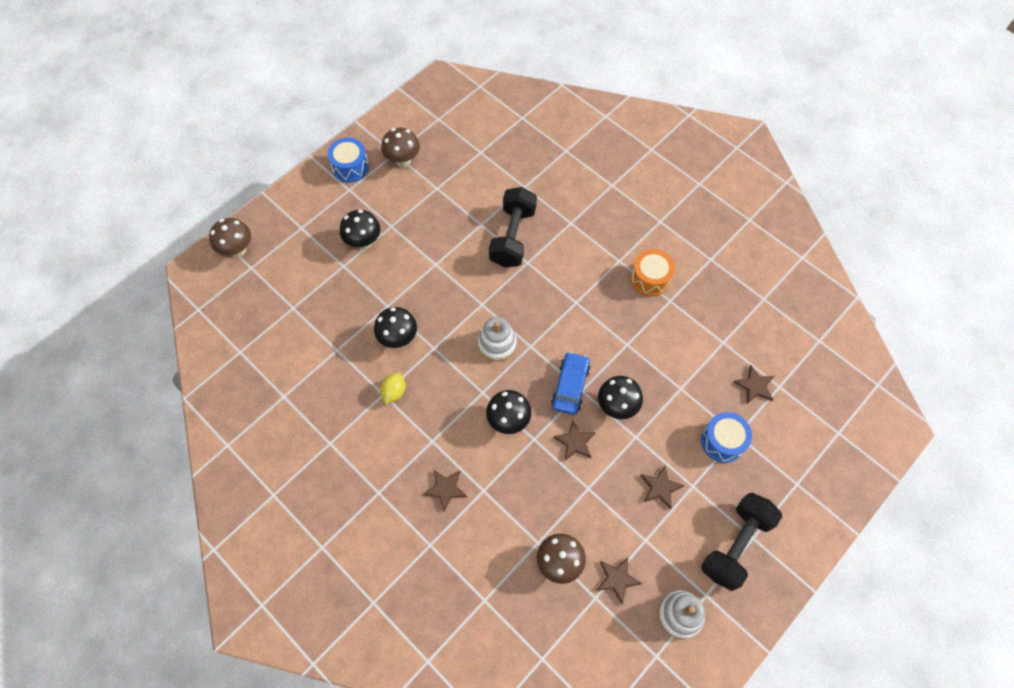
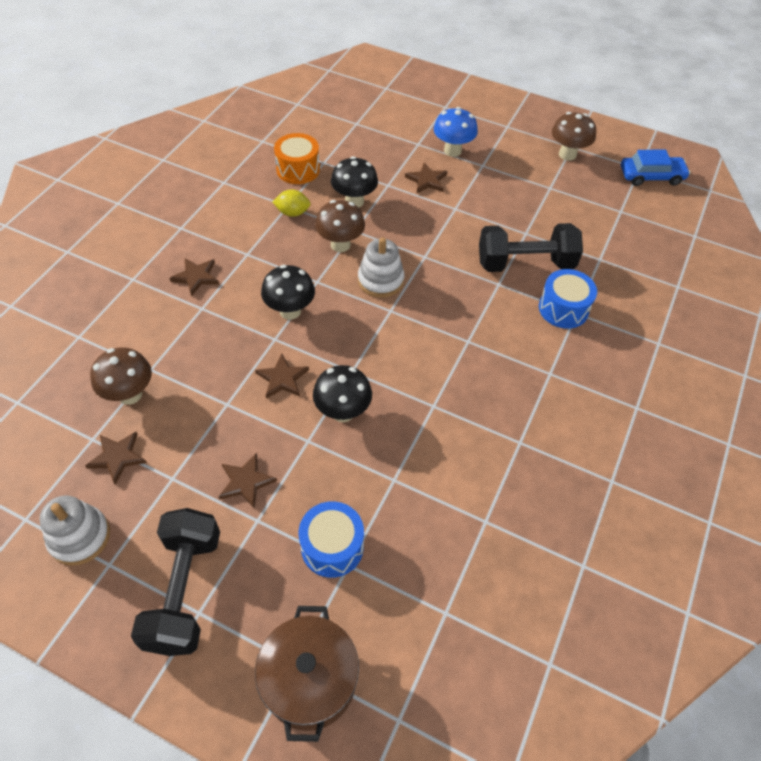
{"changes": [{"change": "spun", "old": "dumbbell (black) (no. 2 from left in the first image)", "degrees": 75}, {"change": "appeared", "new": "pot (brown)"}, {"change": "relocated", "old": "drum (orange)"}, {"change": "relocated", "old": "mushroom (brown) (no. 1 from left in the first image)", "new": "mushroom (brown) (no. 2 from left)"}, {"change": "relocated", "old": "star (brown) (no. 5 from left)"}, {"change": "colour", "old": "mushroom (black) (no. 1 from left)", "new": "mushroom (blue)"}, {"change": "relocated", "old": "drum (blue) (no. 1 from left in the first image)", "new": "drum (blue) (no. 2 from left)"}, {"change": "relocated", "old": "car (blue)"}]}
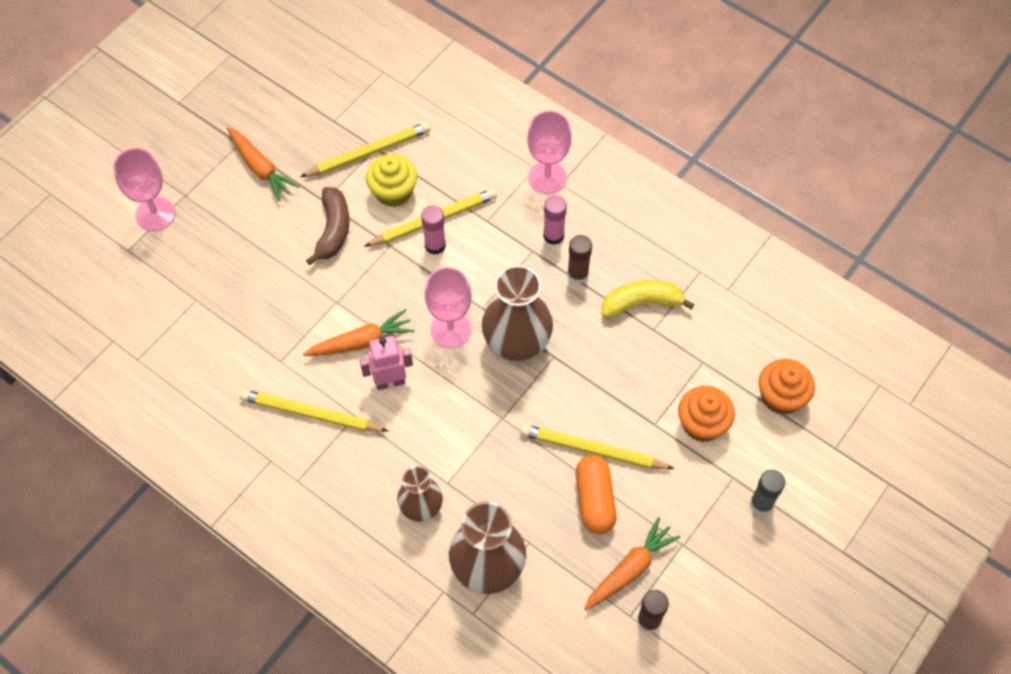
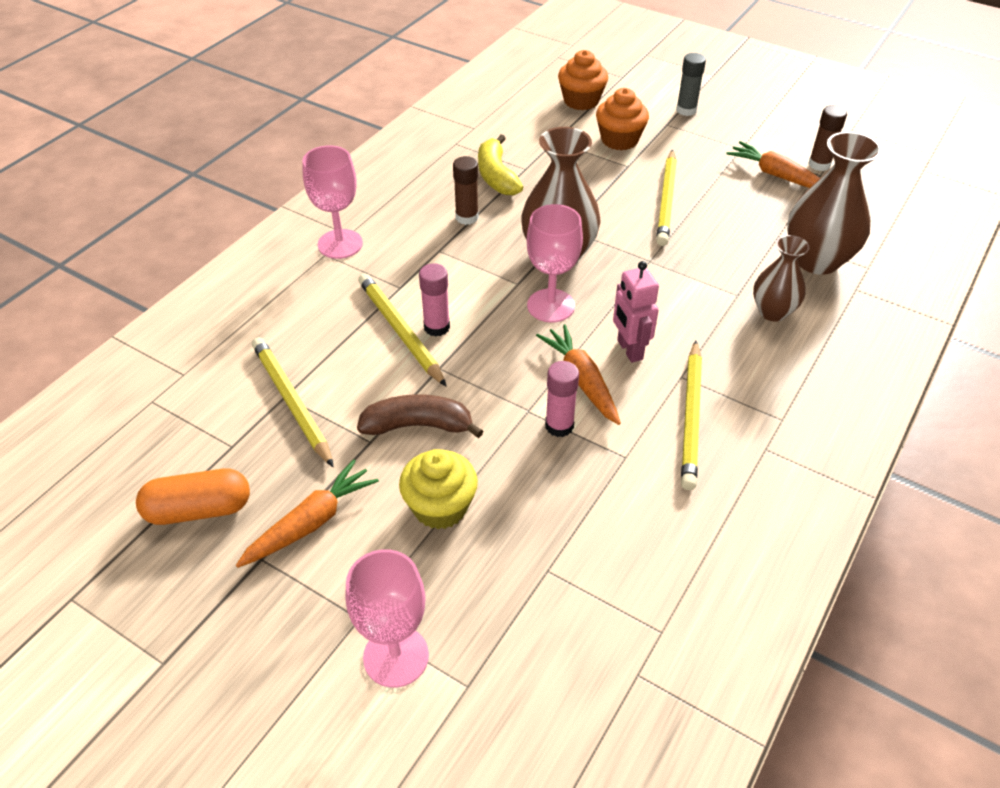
{"changes": [{"change": "relocated", "old": "capsule (orange)"}, {"change": "relocated", "old": "cupcake (yellow)"}, {"change": "relocated", "old": "glue stick (pink) (no. 2 from left)"}]}
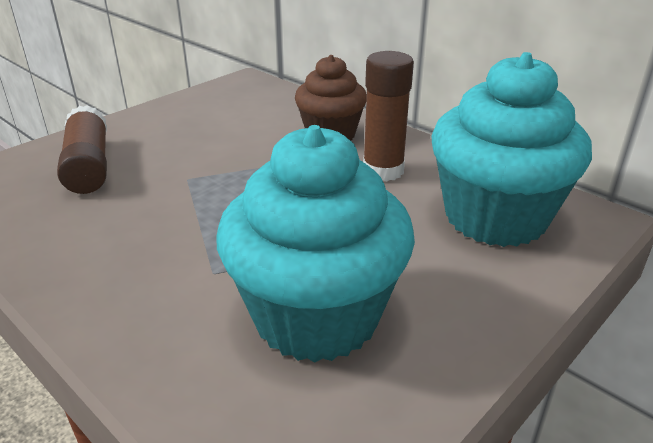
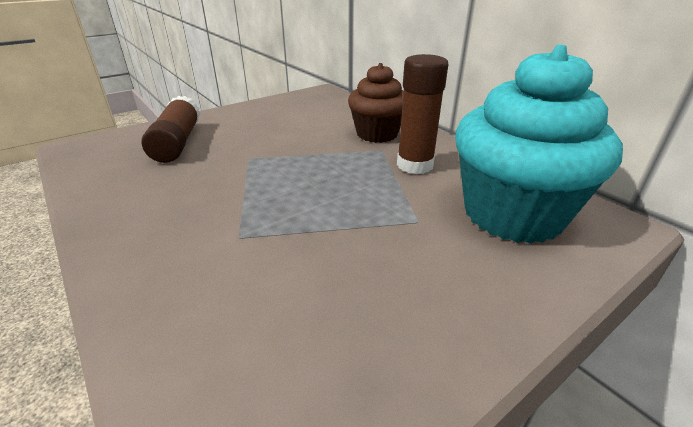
{"changes": [{"change": "missing", "old": "cupcake (turquoise) (no. 1 from left)"}]}
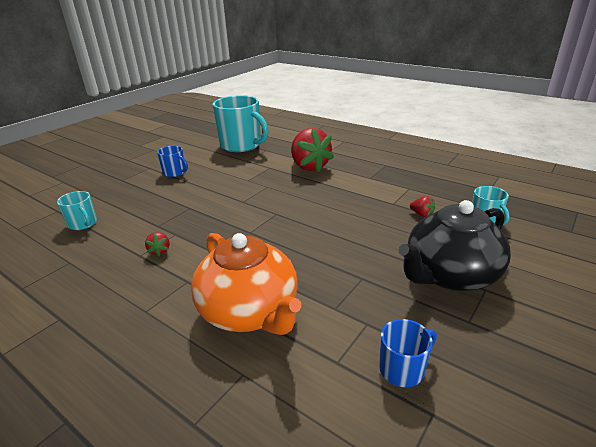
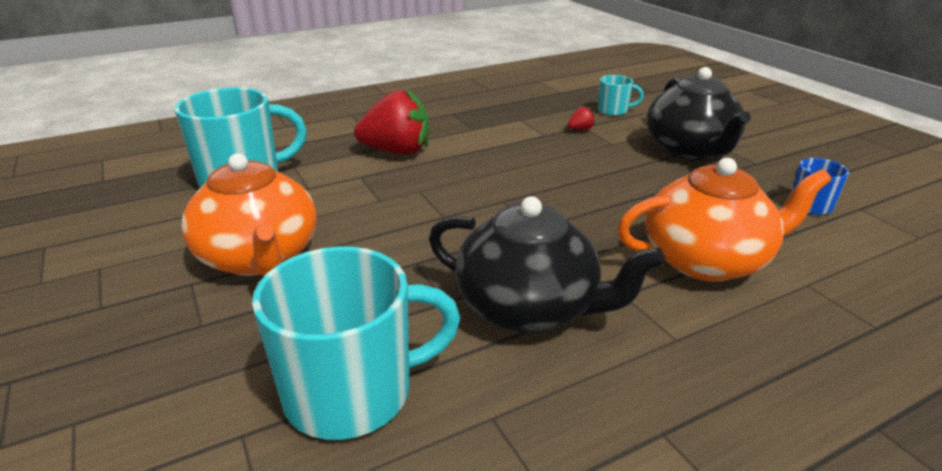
{"changes": [{"change": "exchanged", "old": "mug (blue) (no. 1 from left)", "new": "teapot (orange) (no. 1 from left)"}, {"change": "size", "old": "mug (turquoise) (no. 1 from left in the first image)", "factor": 2.06}, {"change": "exchanged", "old": "strawberry (red) (no. 1 from left)", "new": "teapot (black) (no. 1 from left)"}]}
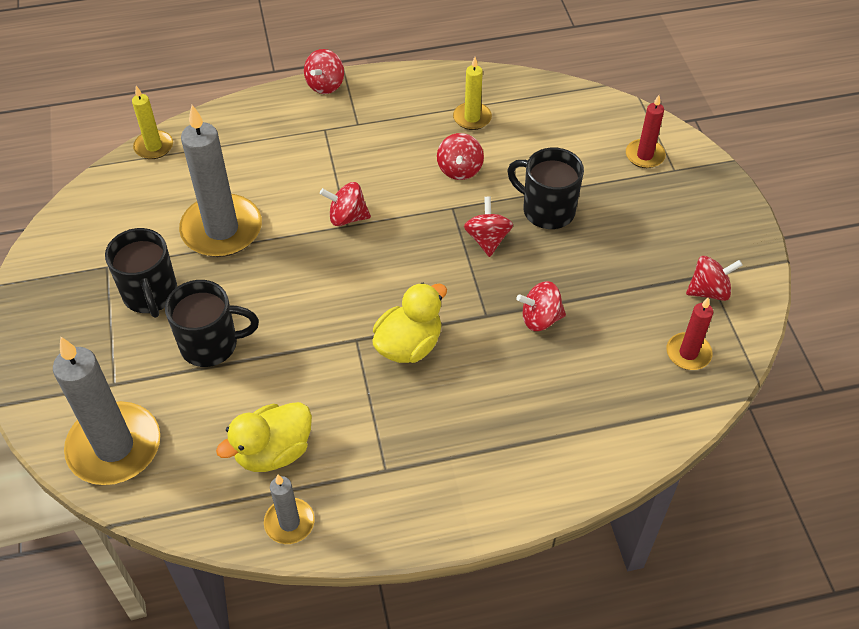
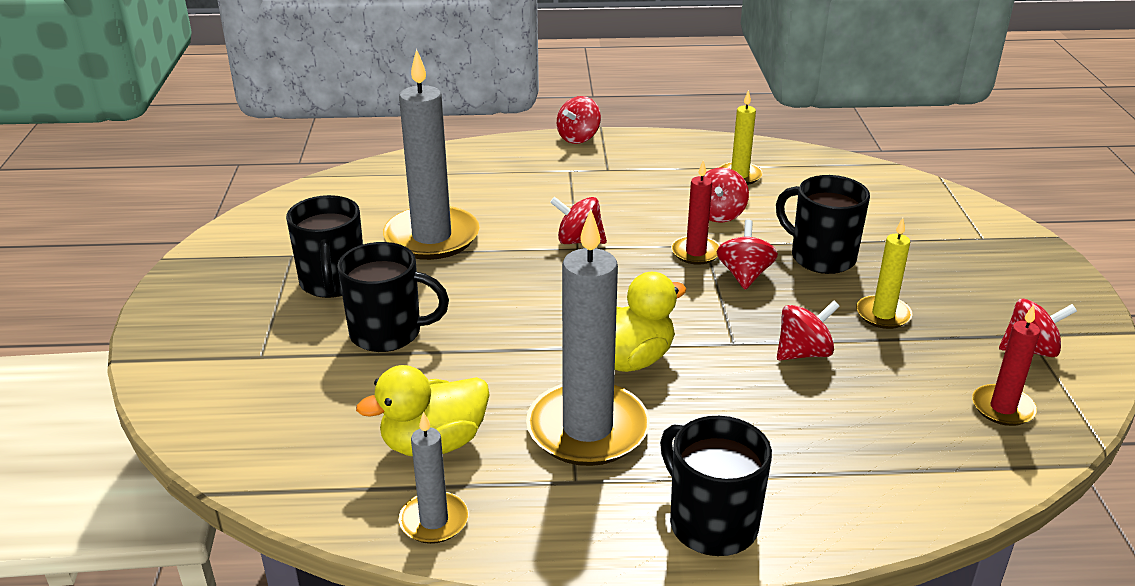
{"changes": [{"change": "relocated", "old": "candle (grey) (no. 1 from left in the first image)", "new": "candle (grey) (no. 3 from left)"}, {"change": "appeared", "new": "mug (black) (no. 3 from left)"}, {"change": "relocated", "old": "candle (red) (no. 1 from left)"}, {"change": "spun", "old": "spinning top (red) (no. 5 from left)", "degrees": 150}, {"change": "relocated", "old": "candle (yellow) (no. 1 from left in the first image)", "new": "candle (yellow) (no. 2 from left)"}]}
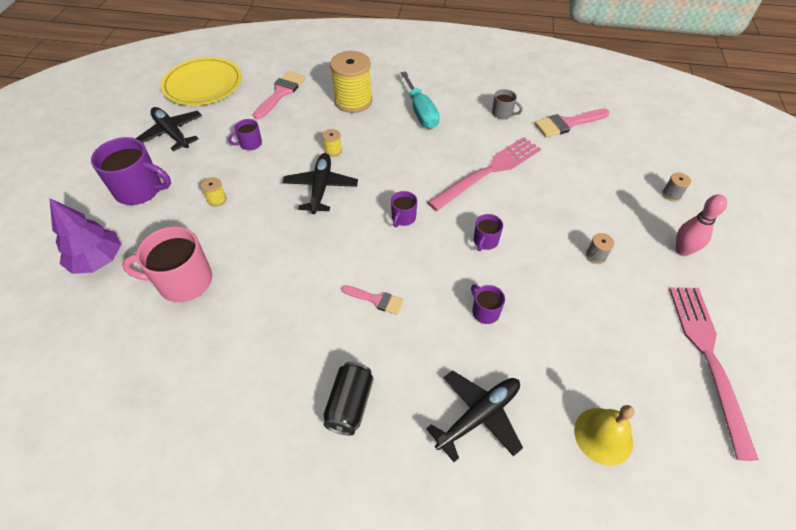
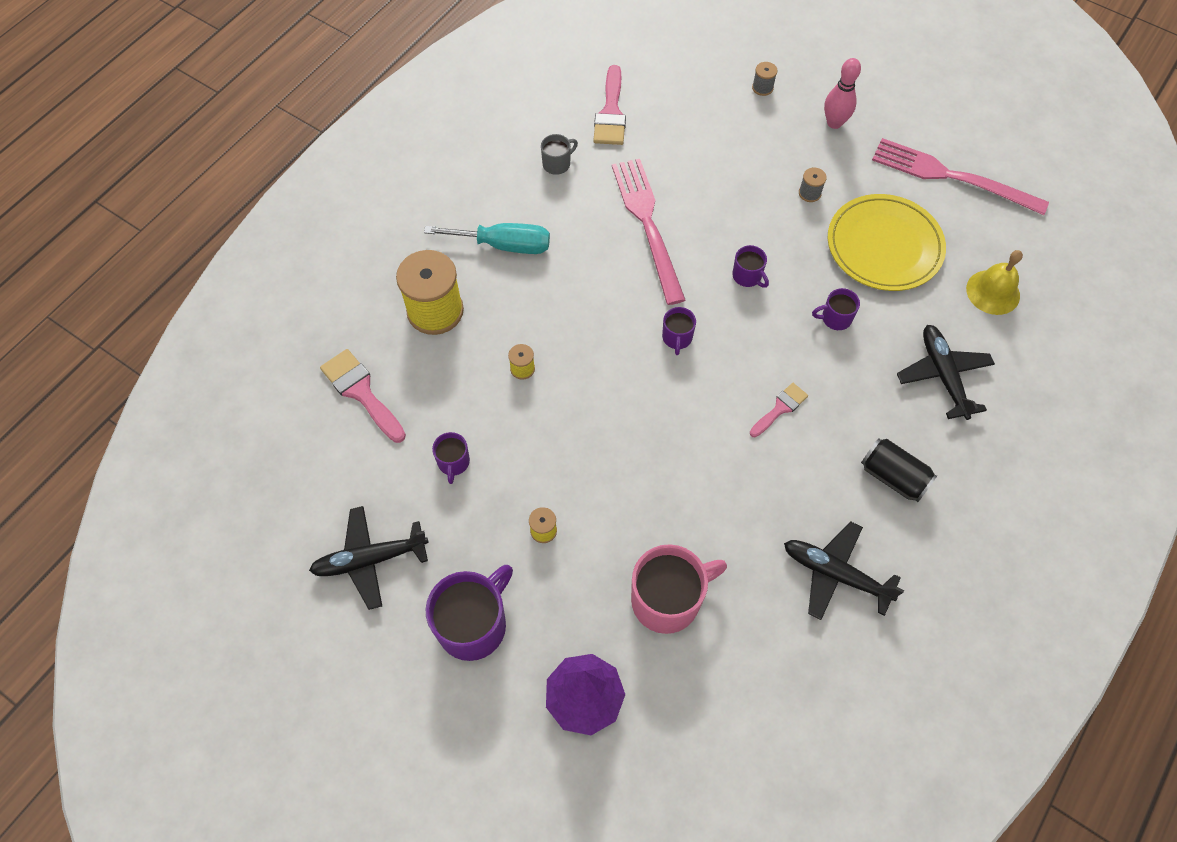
{"changes": [{"change": "spun", "old": "mug (pink)", "degrees": -135}, {"change": "spun", "old": "mug (purple) (no. 3 from left)", "degrees": 45}, {"change": "relocated", "old": "plane (black) (no. 2 from left)"}, {"change": "relocated", "old": "plate (yellow)"}]}
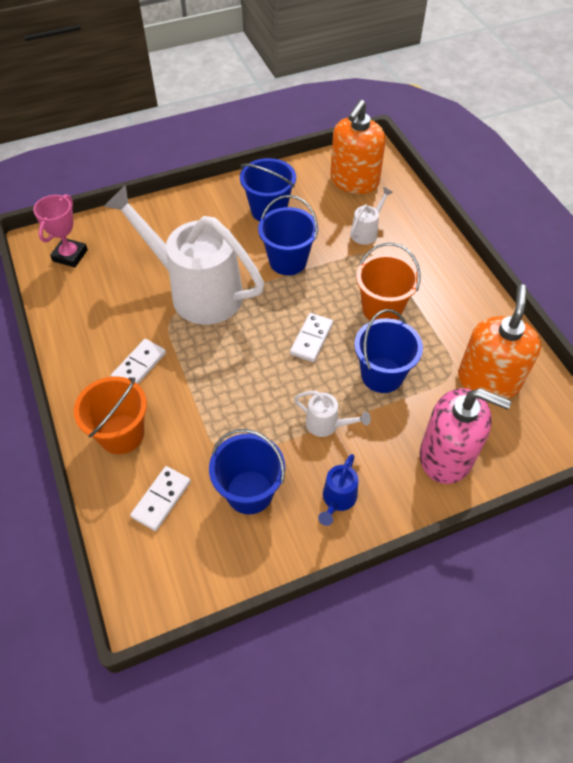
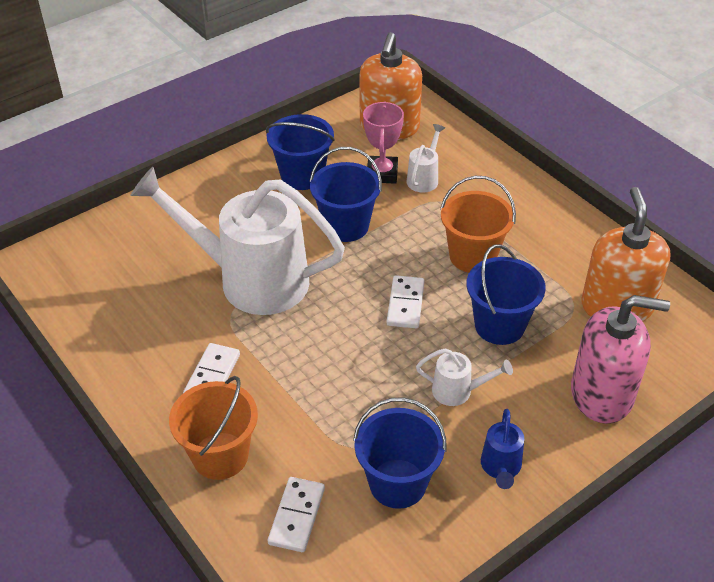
{"changes": [{"change": "relocated", "old": "trophy (pink)"}]}
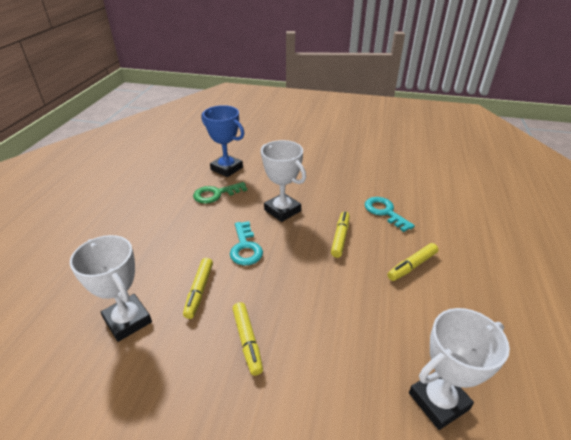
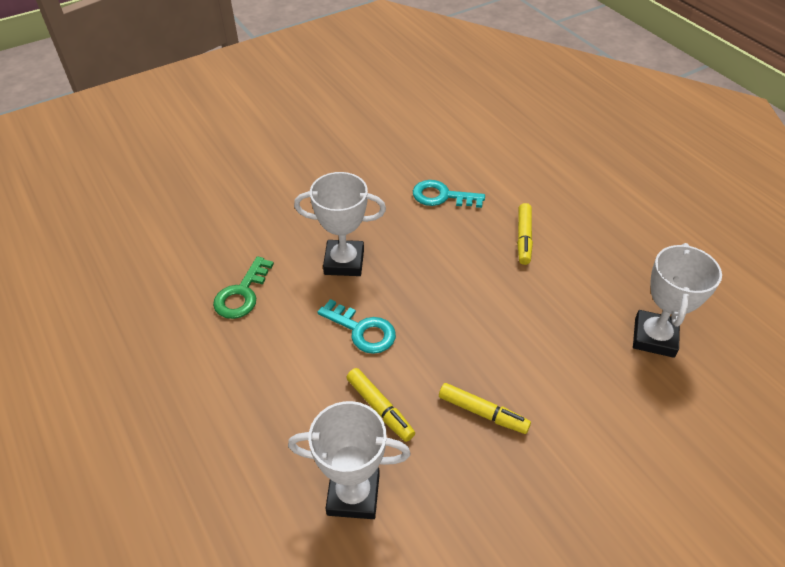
{"changes": [{"change": "missing", "old": "trophy (blue)"}, {"change": "missing", "old": "marker (yellow) (no. 3 from left)"}]}
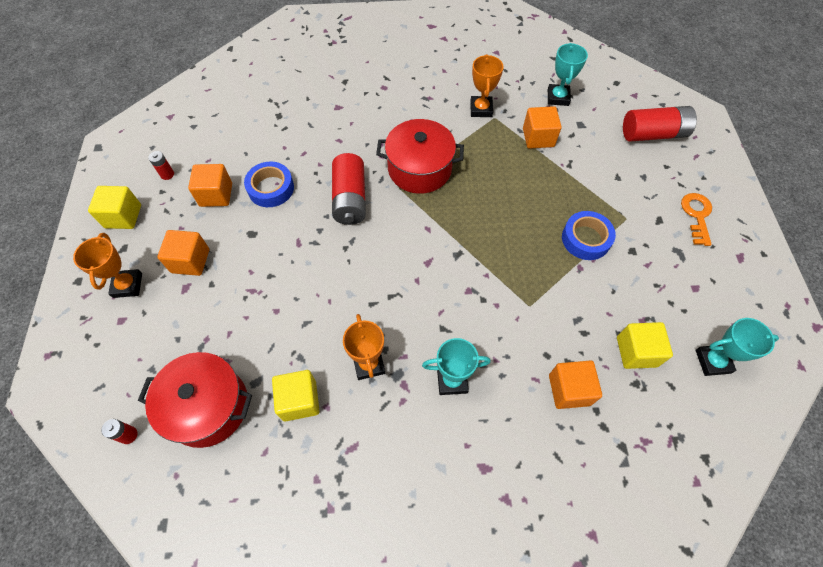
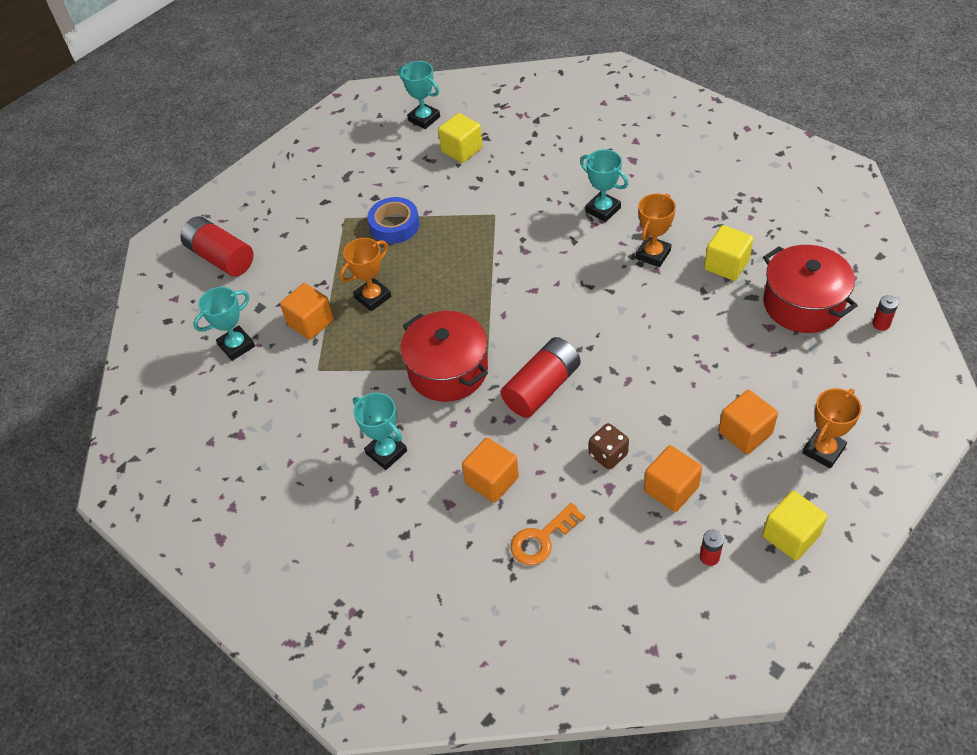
{"changes": [{"change": "relocated", "old": "trophy (orange) (no. 3 from left in the first image)", "new": "trophy (orange) (no. 1 from left)"}, {"change": "appeared", "new": "trophy (turquoise) (no. 2 from left)"}, {"change": "relocated", "old": "cube (orange) (no. 4 from left in the first image)", "new": "cube (orange) (no. 2 from left)"}, {"change": "relocated", "old": "key (orange)"}, {"change": "exchanged", "old": "tape (blue) (no. 1 from left)", "new": "dice (brown)"}]}
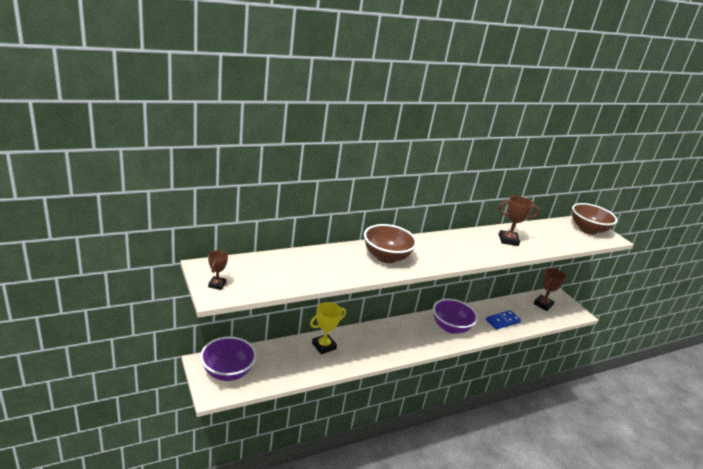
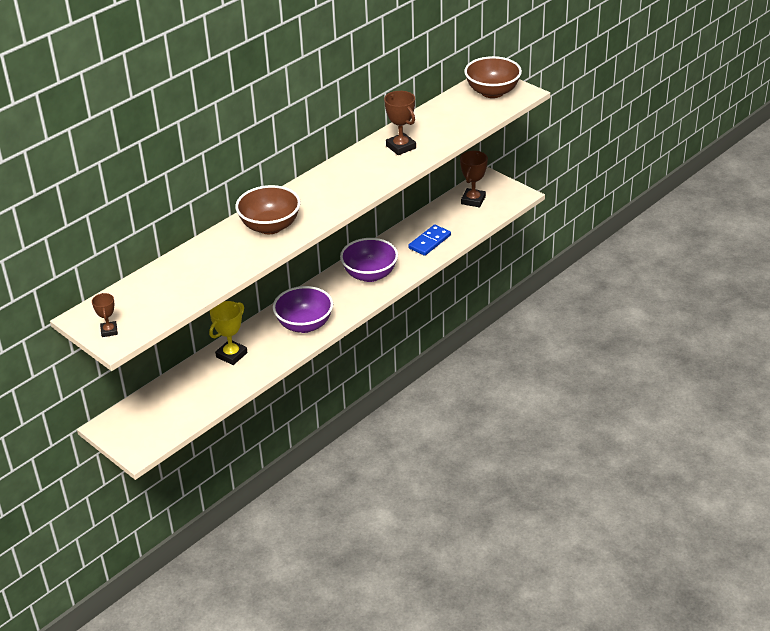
{"changes": [{"change": "relocated", "old": "bowl (purple) (no. 1 from left)"}, {"change": "spun", "old": "trophy (brown) (no. 2 from left)", "degrees": 75}]}
